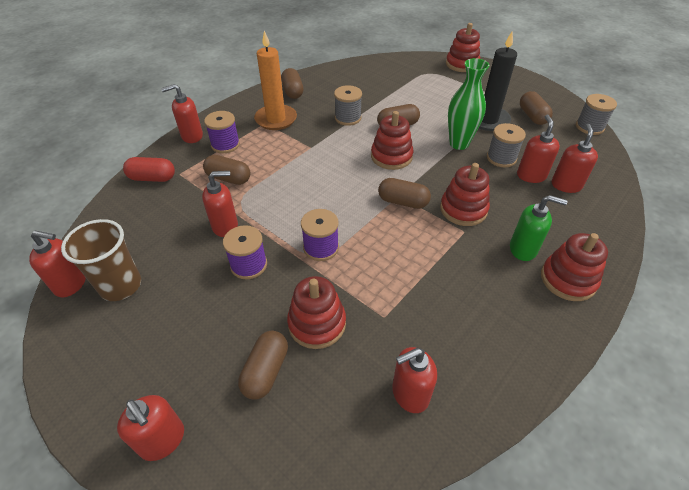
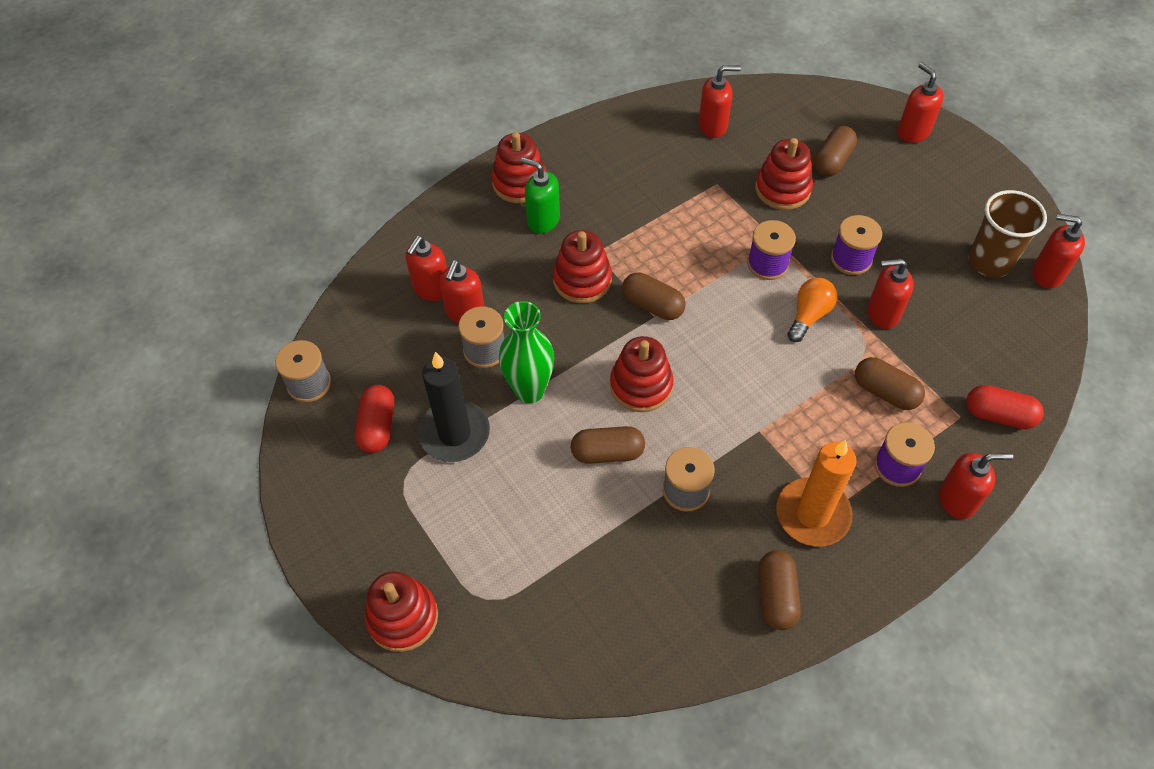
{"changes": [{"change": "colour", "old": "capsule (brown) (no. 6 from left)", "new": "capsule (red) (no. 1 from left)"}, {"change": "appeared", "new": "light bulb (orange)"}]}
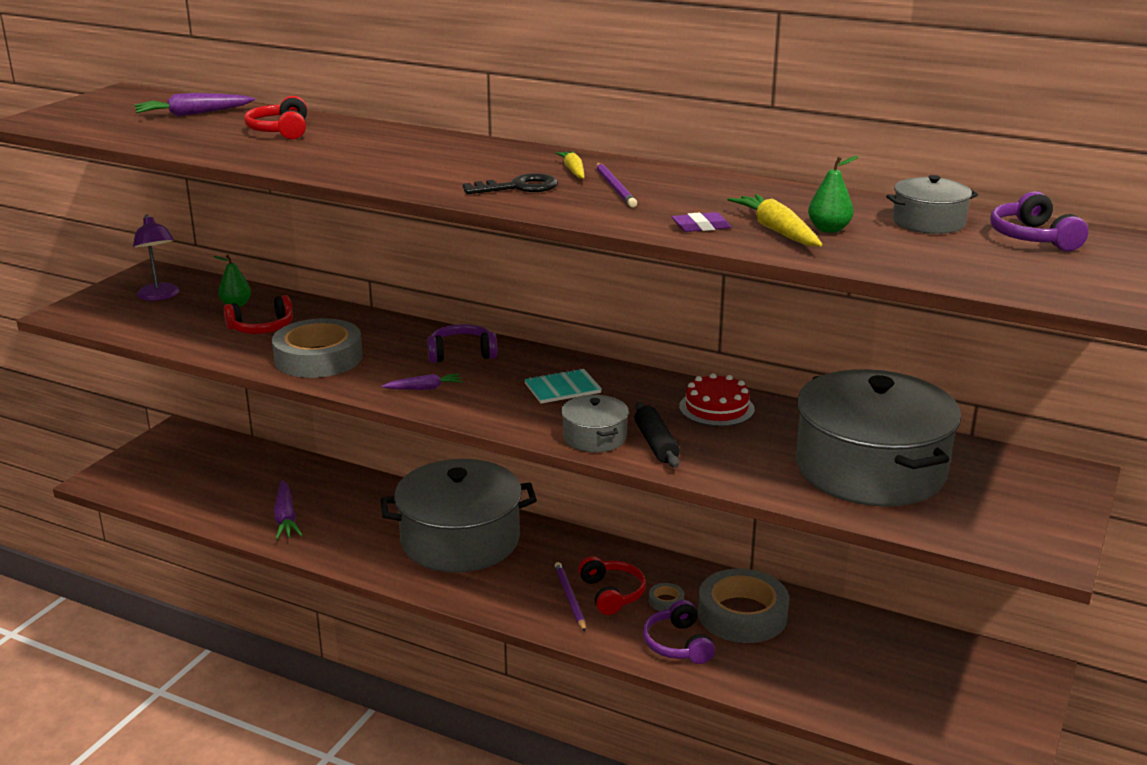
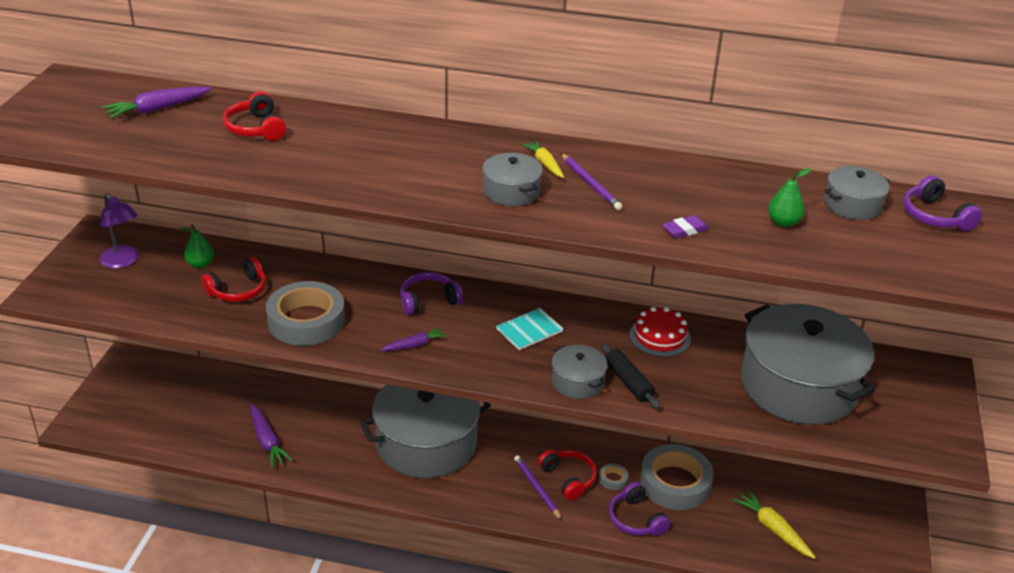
{"changes": [{"change": "exchanged", "old": "key (black)", "new": "pot (grey) (no. 2 from left)"}, {"change": "relocated", "old": "carrot (yellow) (no. 2 from left)"}]}
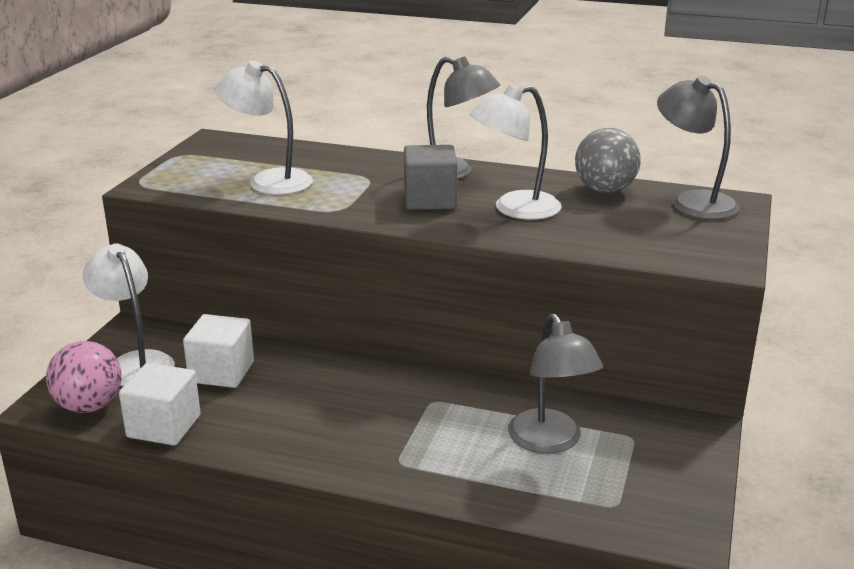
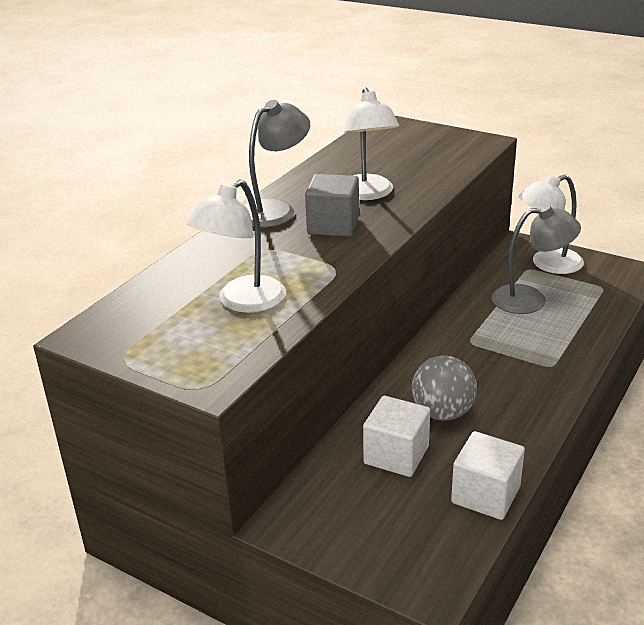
{"changes": [{"change": "relocated", "old": "ball (grey)"}, {"change": "relocated", "old": "lamp (white) (no. 1 from left in the first image)", "new": "lamp (white) (no. 3 from left)"}, {"change": "missing", "old": "ball (pink)"}, {"change": "missing", "old": "lamp (grey) (no. 3 from left)"}]}
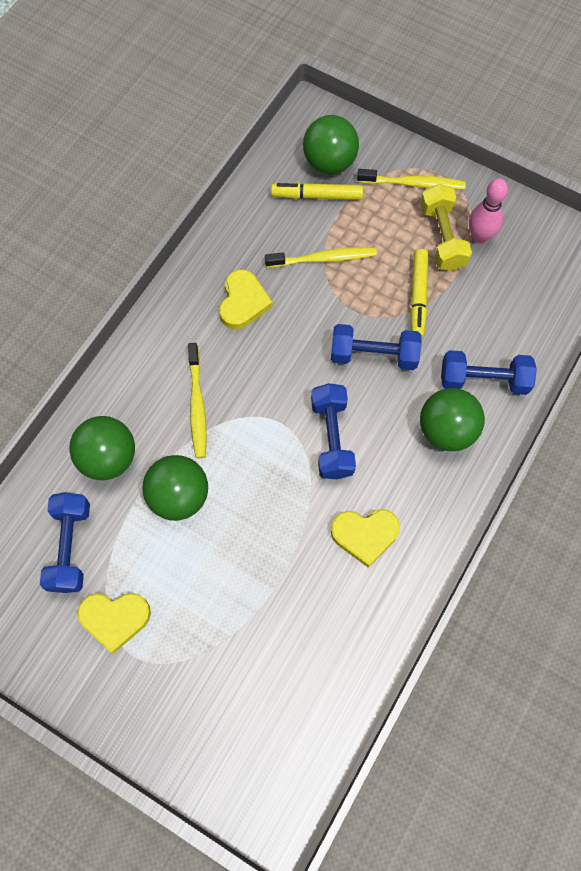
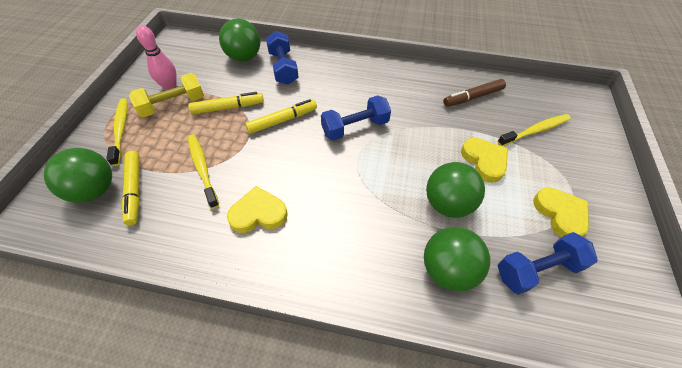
{"changes": [{"change": "relocated", "old": "ball (green) (no. 4 from left in the first image)", "new": "ball (green) (no. 2 from left)"}, {"change": "exchanged", "old": "dumbbell (blue) (no. 3 from left)", "new": "marker (yellow) (no. 3 from left)"}, {"change": "appeared", "new": "marker (brown)"}, {"change": "relocated", "old": "heart (yellow) (no. 3 from left in the first image)", "new": "heart (yellow) (no. 2 from left)"}, {"change": "relocated", "old": "toothbrush (yellow) (no. 1 from left in the first image)", "new": "toothbrush (yellow) (no. 3 from left)"}]}
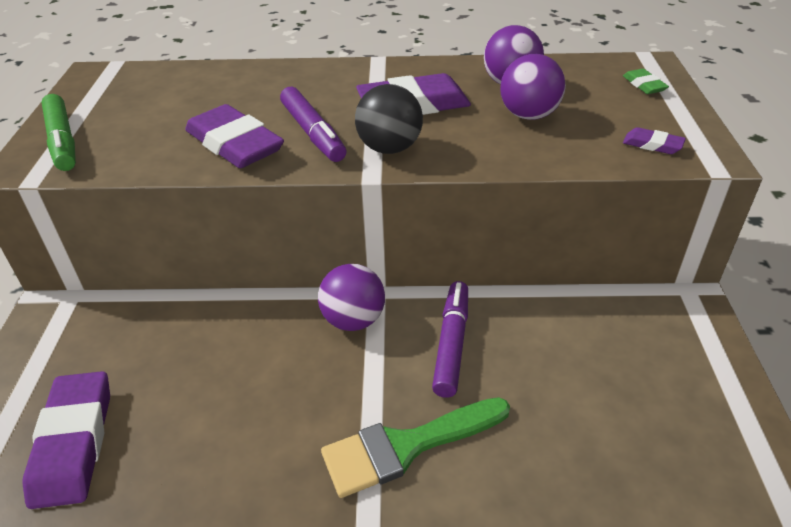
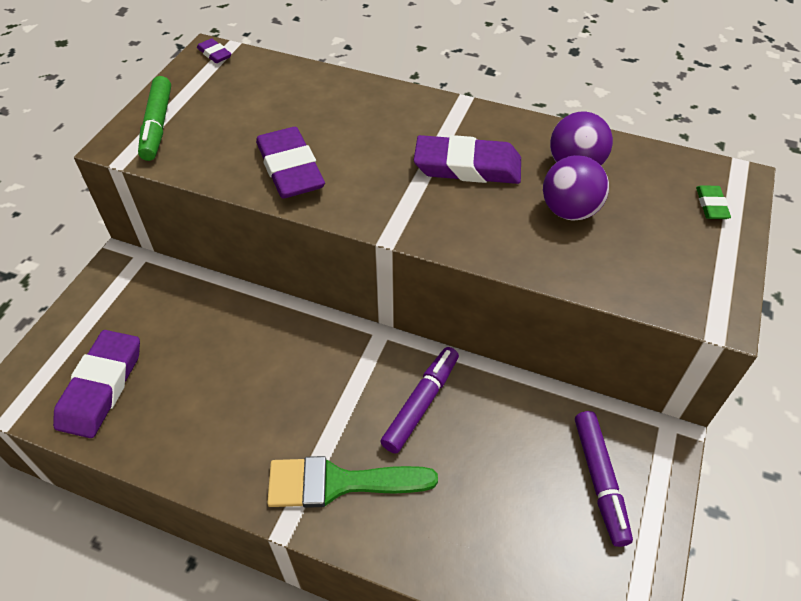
{"changes": [{"change": "relocated", "old": "eraser (purple) (no. 4 from left in the first image)", "new": "eraser (purple) (no. 2 from left)"}, {"change": "relocated", "old": "marker (purple) (no. 1 from left in the first image)", "new": "marker (purple) (no. 2 from left)"}, {"change": "missing", "old": "ball (purple) (no. 1 from left)"}, {"change": "missing", "old": "ball (black)"}]}
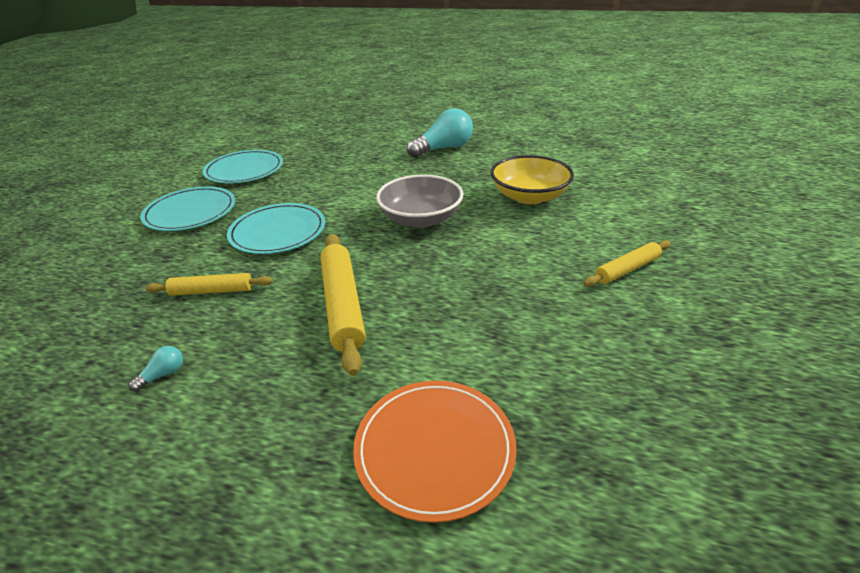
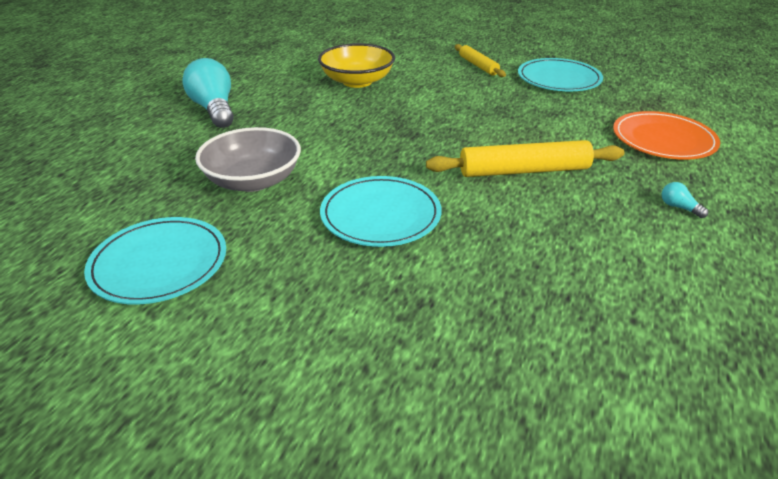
{"changes": [{"change": "relocated", "old": "bowl (grey)"}, {"change": "relocated", "old": "plate (turquoise) (no. 1 from left in the first image)", "new": "plate (turquoise) (no. 3 from left)"}, {"change": "relocated", "old": "light bulb (turquoise) (no. 1 from left in the first image)", "new": "light bulb (turquoise) (no. 2 from left)"}, {"change": "missing", "old": "rolling pin (yellow) (no. 1 from left)"}]}
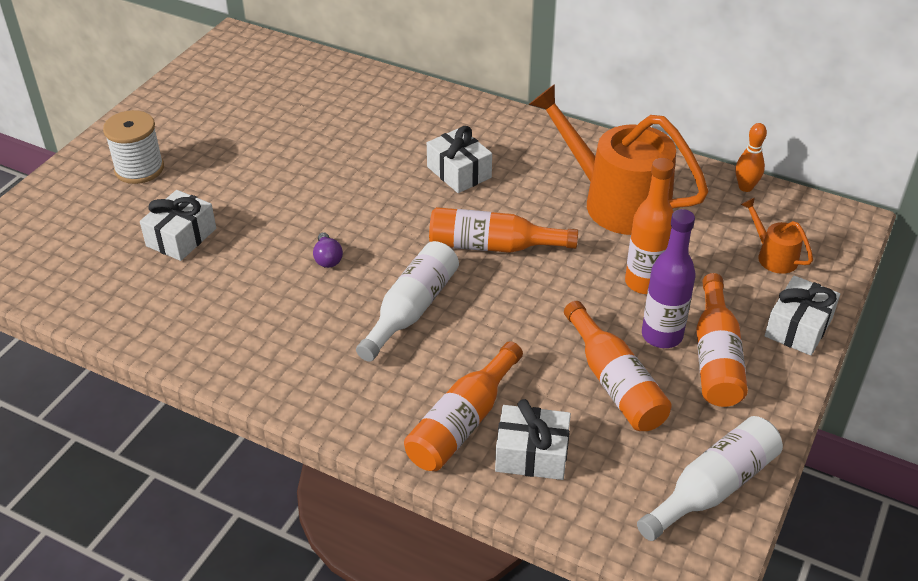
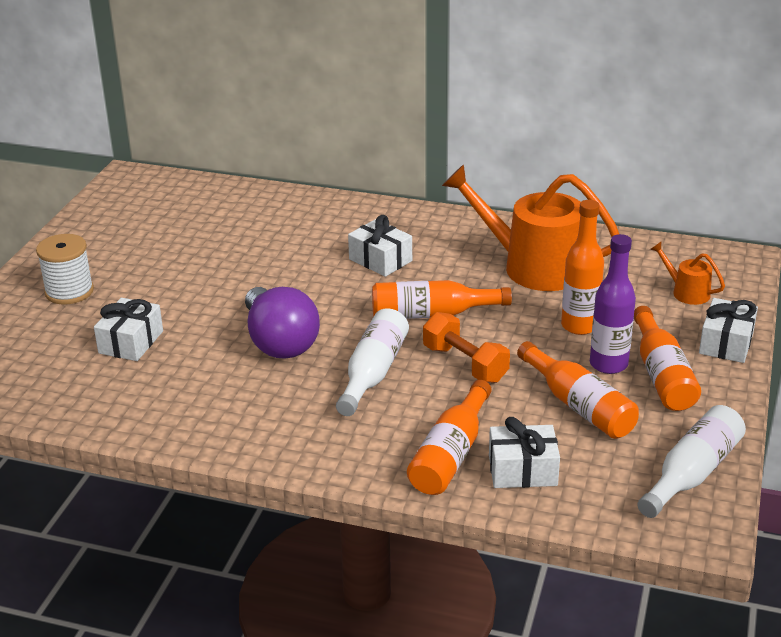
{"changes": [{"change": "size", "old": "light bulb (purple)", "factor": 2.49}, {"change": "appeared", "new": "dumbbell (orange)"}, {"change": "missing", "old": "bowling pin (orange)"}]}
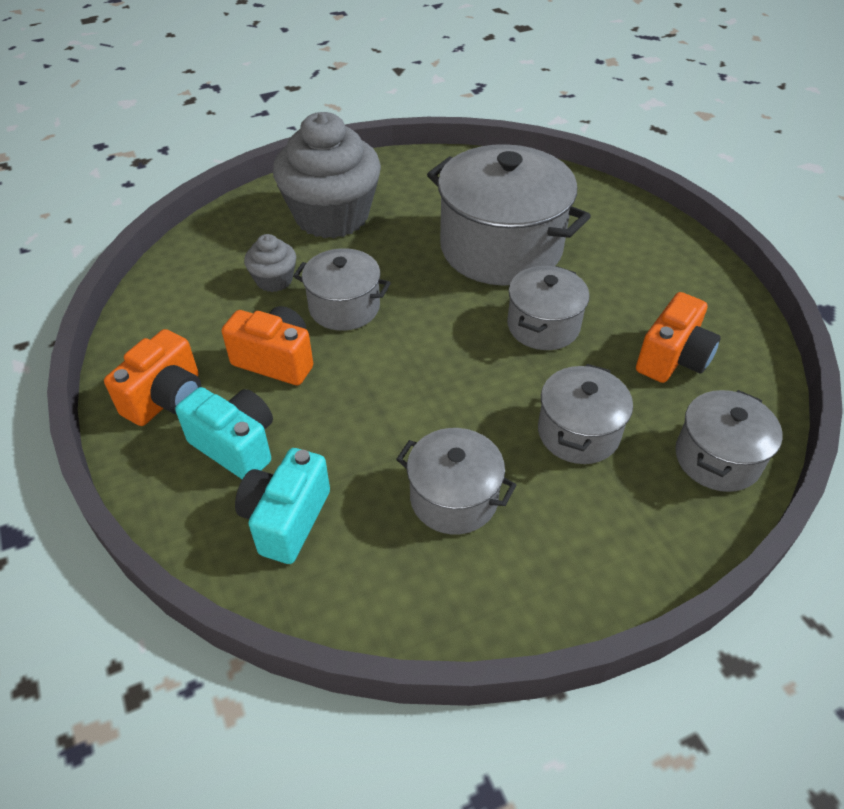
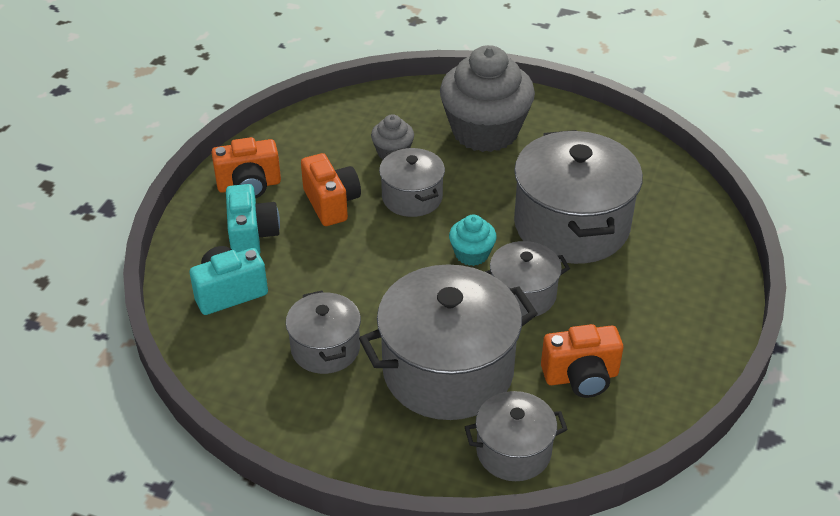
{"changes": [{"change": "size", "old": "pot (grey) (no. 5 from left in the first image)", "factor": 1.85}, {"change": "appeared", "new": "cupcake (turquoise)"}]}
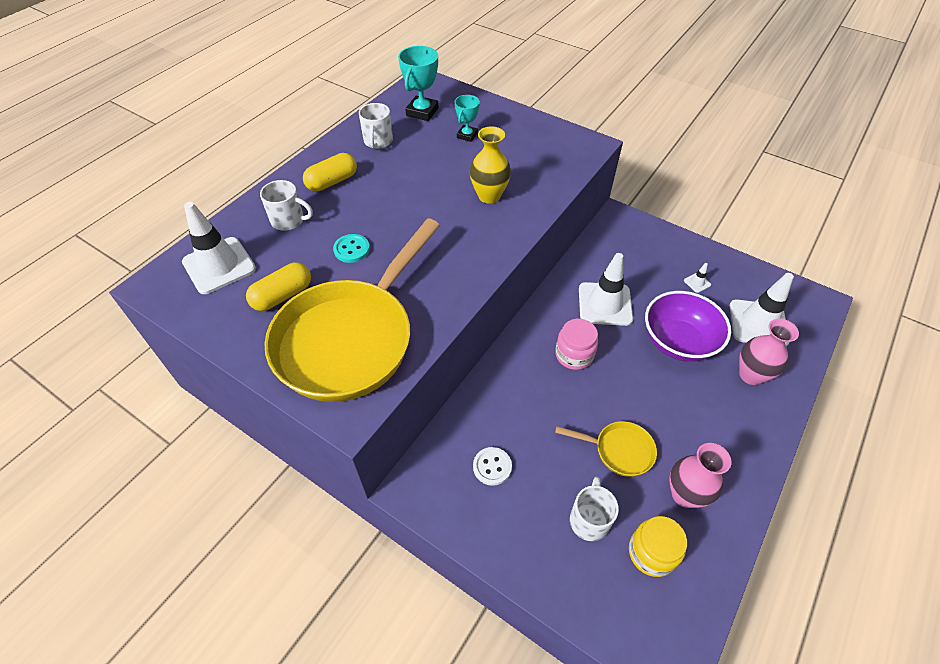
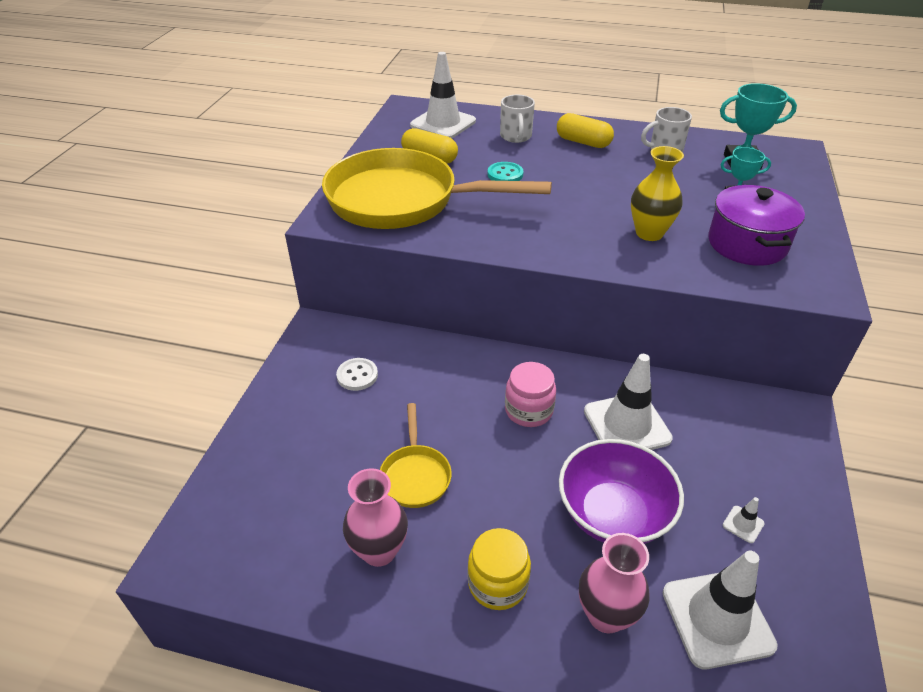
{"changes": [{"change": "relocated", "old": "jar (yellow)"}, {"change": "appeared", "new": "pot (purple)"}, {"change": "missing", "old": "mug (white) (no. 3 from left)"}]}
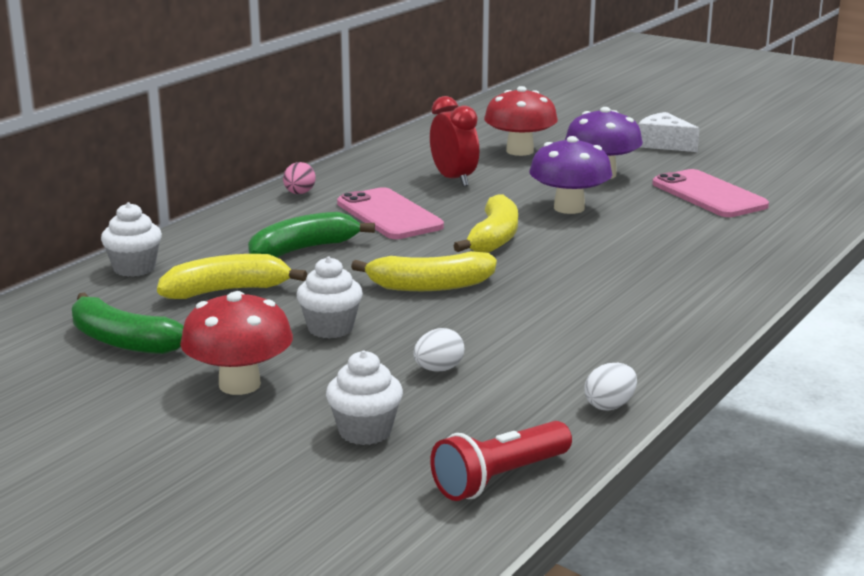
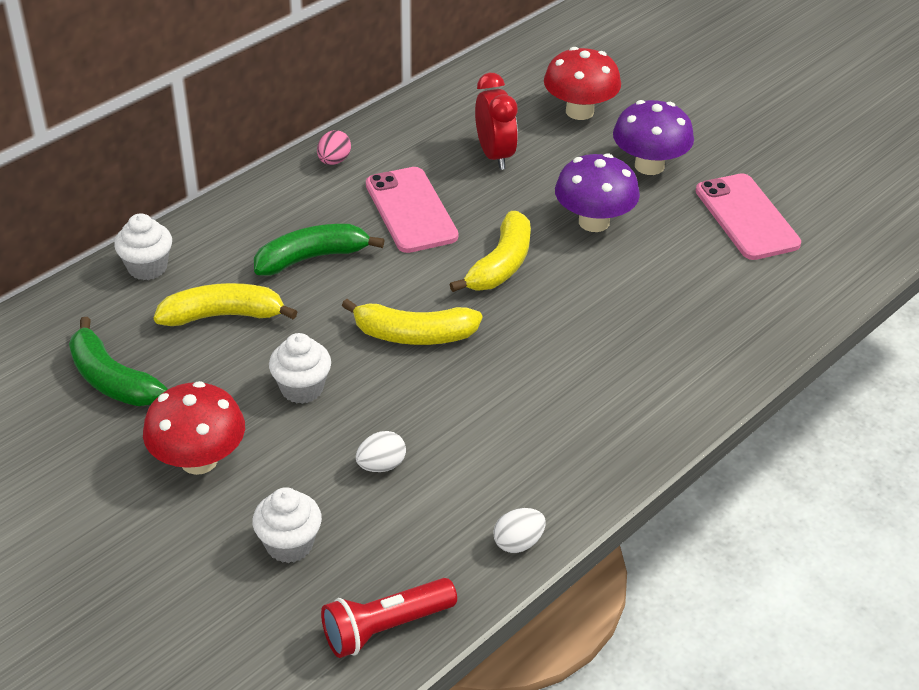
{"changes": [{"change": "missing", "old": "cheese (white)"}]}
